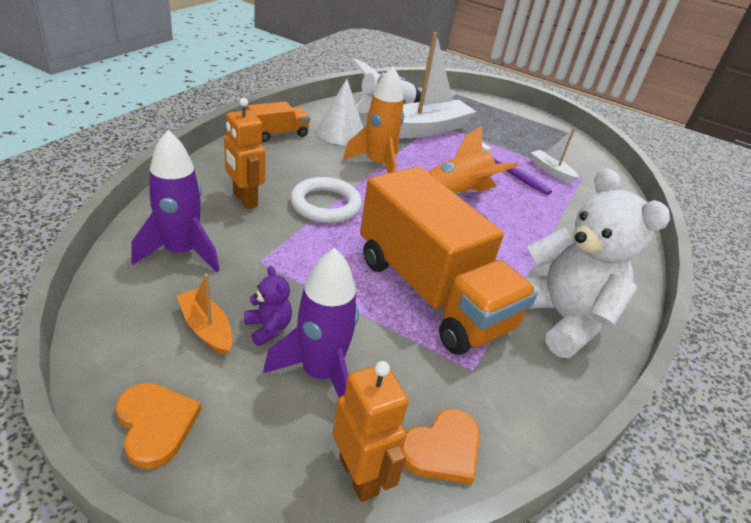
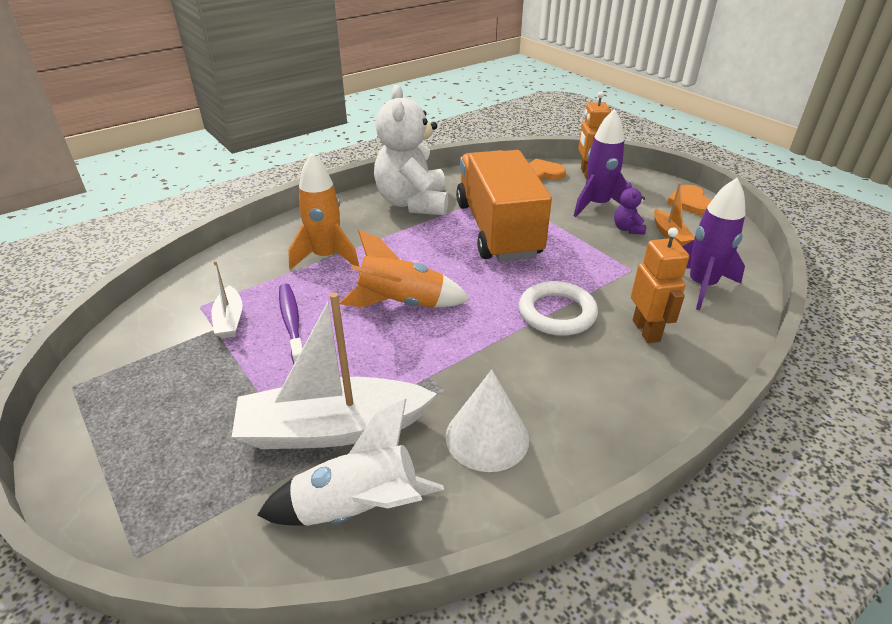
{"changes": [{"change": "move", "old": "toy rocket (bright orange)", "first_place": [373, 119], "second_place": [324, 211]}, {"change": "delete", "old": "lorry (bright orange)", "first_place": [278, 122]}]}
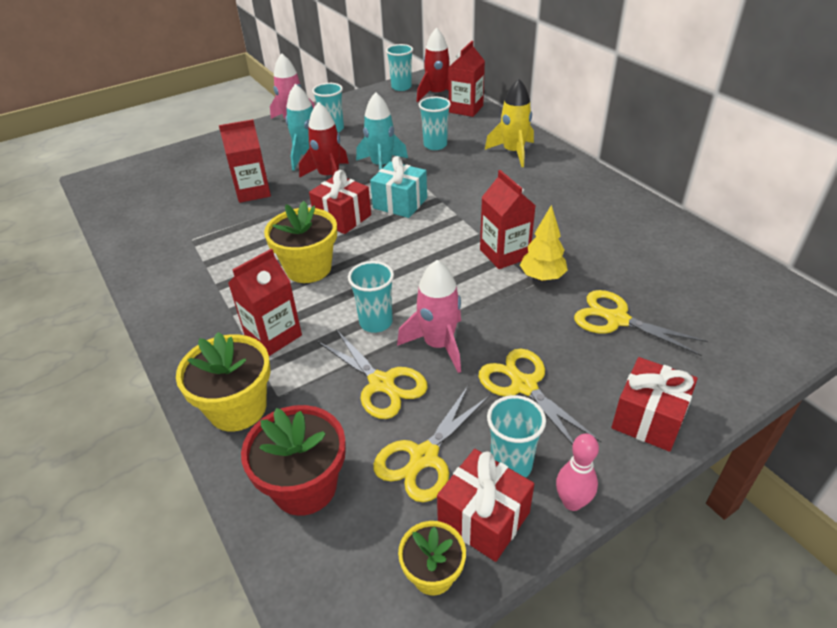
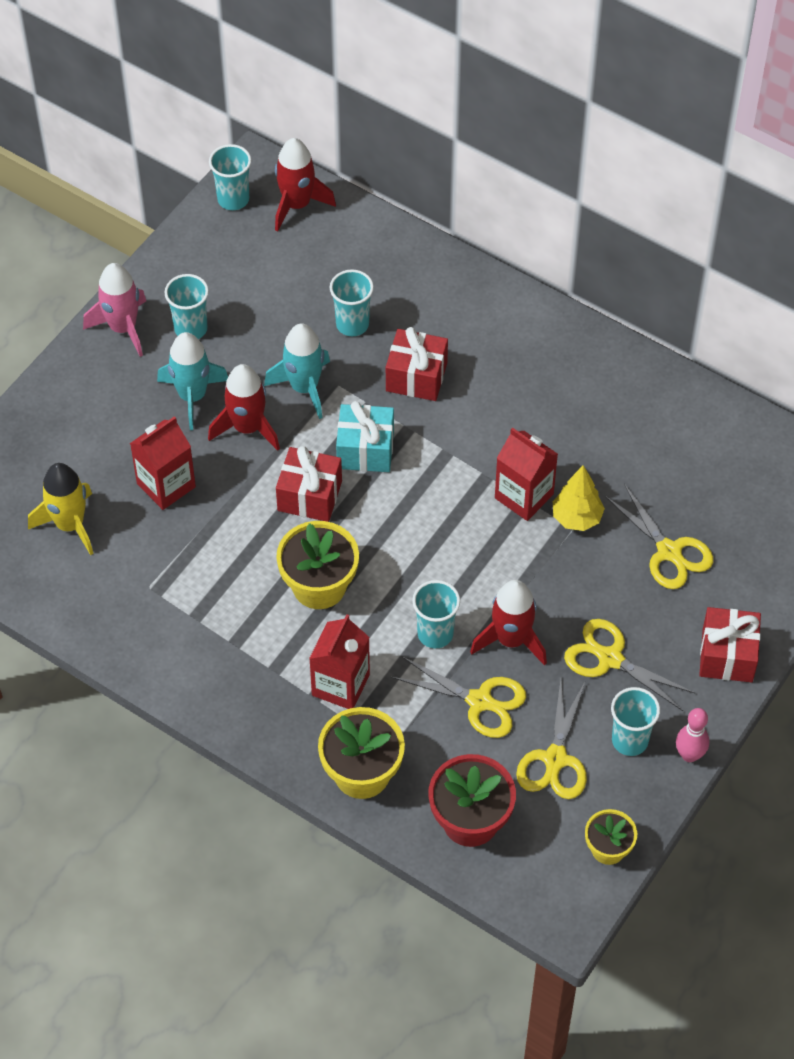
{"changes": [{"change": "move", "old": "toy rocket (golden)", "first_place": [509, 123], "second_place": [61, 509]}, {"change": "move", "old": "wrapped gift (crimson)", "first_place": [485, 505], "second_place": [417, 364]}, {"change": "recolor", "old": "toy rocket (pink)", "new": "toy rocket (crimson)", "first_place": [429, 316], "second_place": [508, 623]}, {"change": "rotate", "old": "scissors (golden)", "first_place": [641, 323], "second_place": [659, 536], "degrees": -135}, {"change": "delete", "old": "milk carton (crimson)", "first_place": [466, 79]}]}
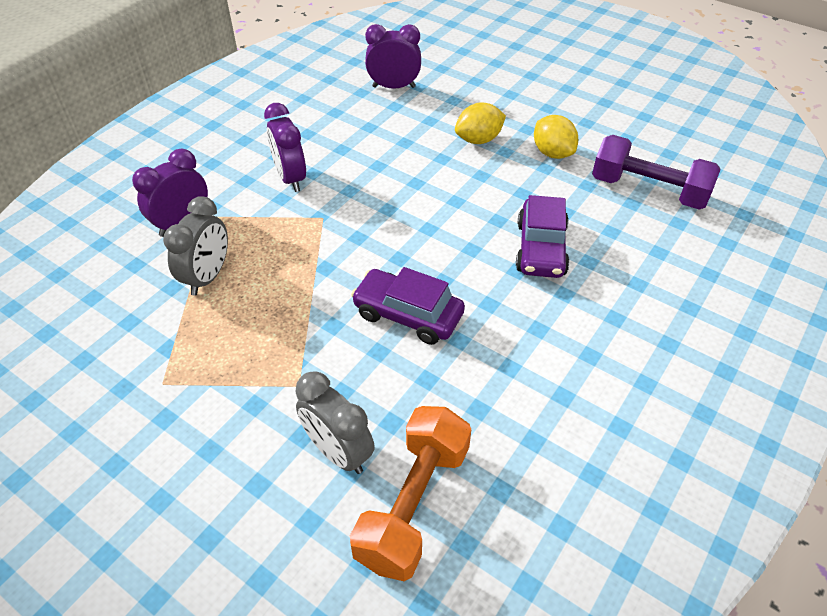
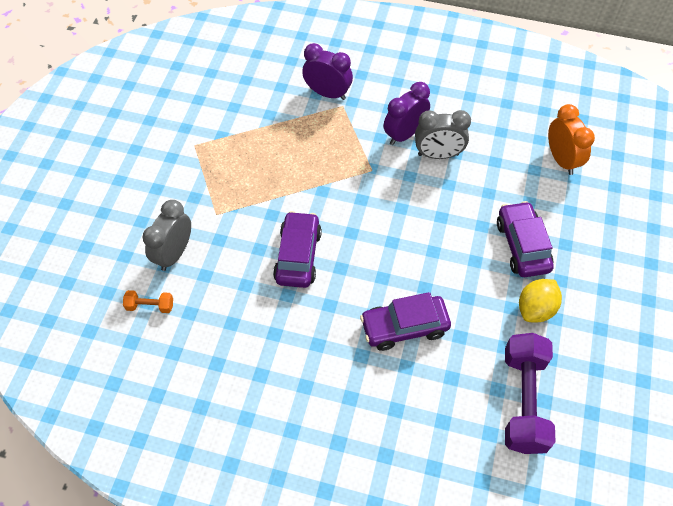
{"changes": [{"change": "resize", "old": "dumbbell (bright orange)", "first_place": [410, 493], "second_place": [148, 301], "factor": 0.45}, {"change": "move", "old": "alarm clock (gray)", "first_place": [195, 246], "second_place": [443, 134]}, {"change": "replace", "old": "toy lemon (golden)", "new": "automobile (royal purple)", "first_place": [480, 123], "second_place": [525, 239]}, {"change": "recolor", "old": "alarm clock (royal purple)", "new": "alarm clock (bright orange)", "first_place": [393, 56], "second_place": [571, 139]}]}
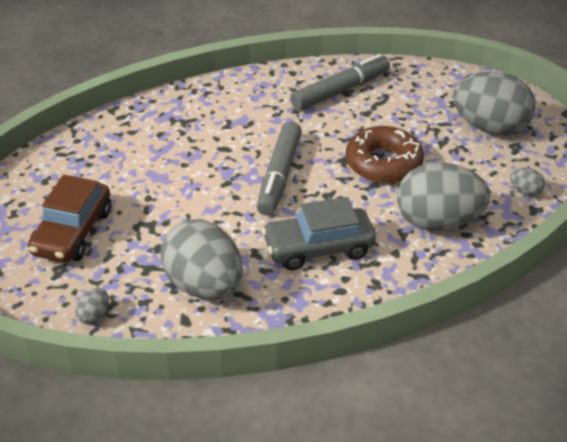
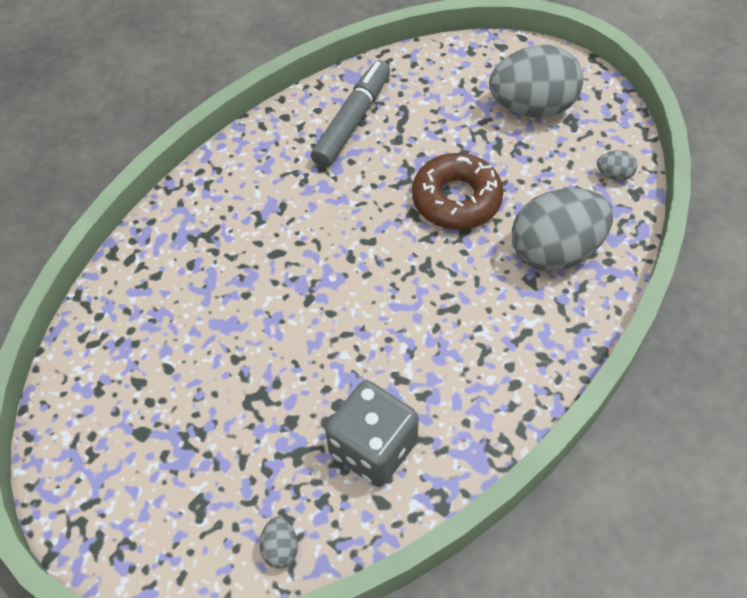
{"changes": [{"change": "replace", "old": "toy egg (gray)", "new": "die (gray)", "first_place": [201, 259], "second_place": [372, 433]}, {"change": "delete", "old": "automobile (dark brown)", "first_place": [69, 218]}, {"change": "delete", "old": "marker pen (gray)", "first_place": [279, 168]}, {"change": "delete", "old": "automobile (gray)", "first_place": [319, 233]}]}
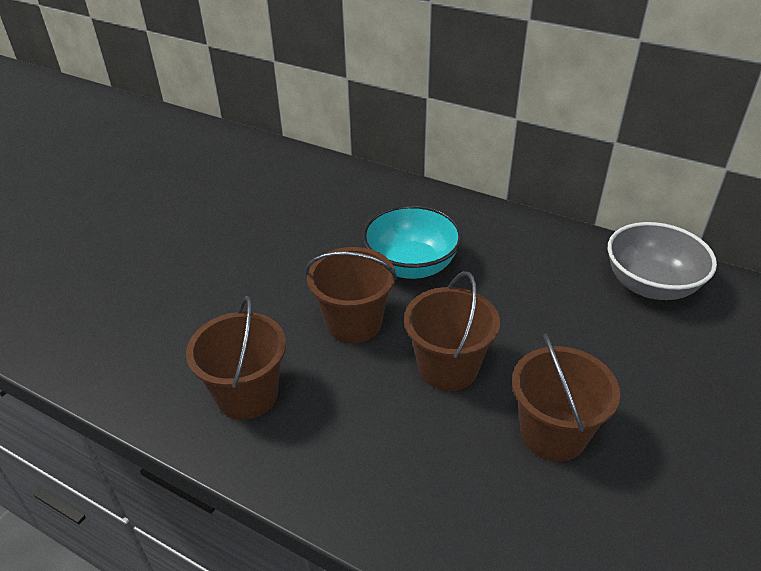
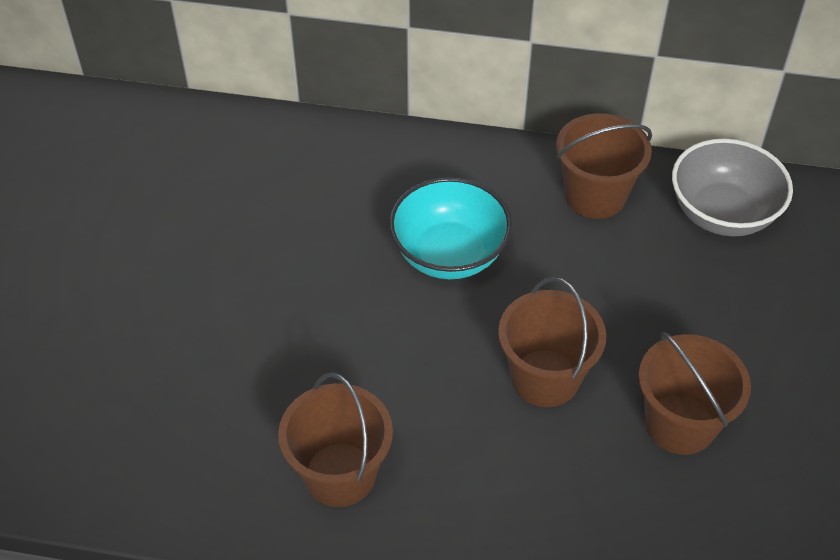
{"changes": [{"change": "move", "old": "sand bucket (dark brown)", "first_place": [351, 295], "second_place": [604, 166]}]}
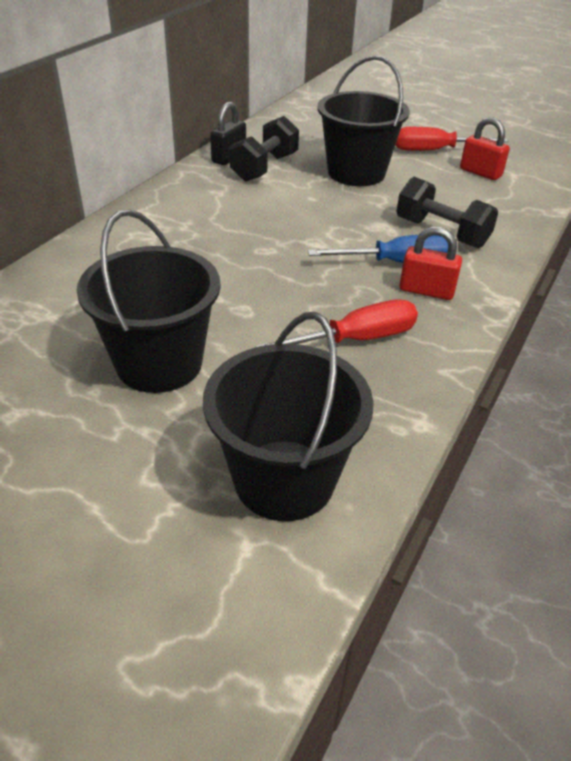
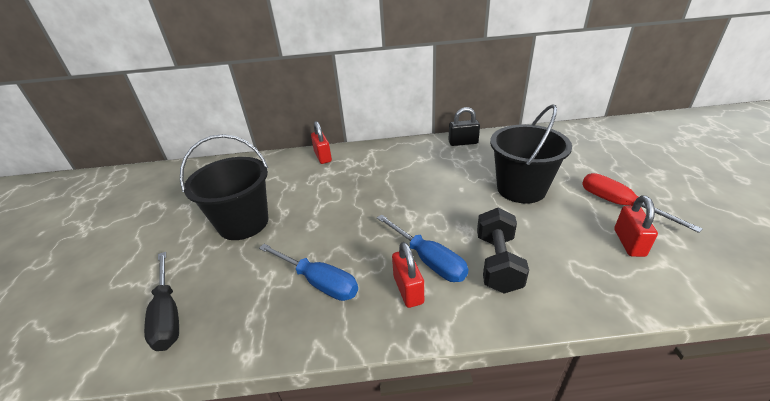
{"changes": [{"change": "replace", "old": "sand bucket (jet-black)", "new": "flat screwdriver (jet-black)", "first_place": [288, 416], "second_place": [161, 301]}, {"change": "recolor", "old": "flat screwdriver (crimson)", "new": "flat screwdriver (cobalt)", "first_place": [336, 323], "second_place": [308, 272]}, {"change": "insert", "new": "padlock (crimson)", "second_place": [321, 142]}, {"change": "delete", "old": "dumbbell (jet-black)", "first_place": [264, 149]}]}
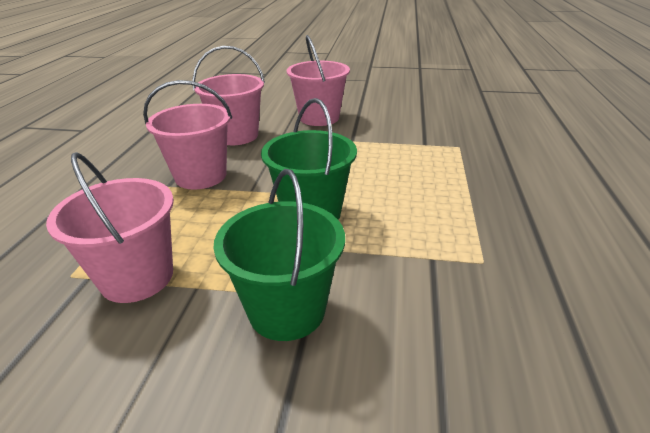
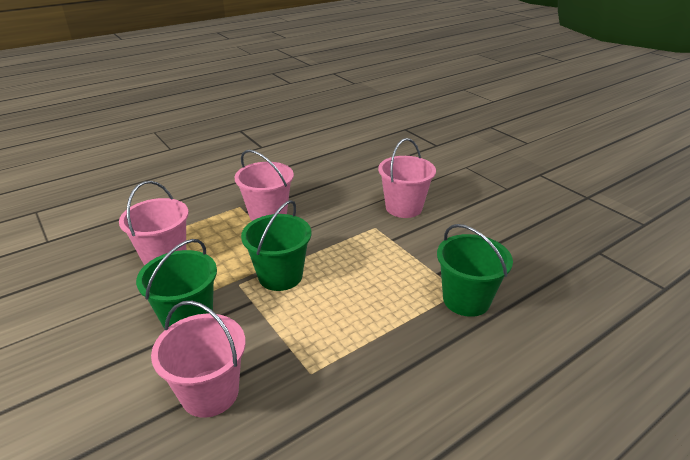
{"changes": [{"change": "move", "old": "sand bucket (pink)", "first_place": [228, 95], "second_place": [198, 359]}, {"change": "insert", "new": "sand bucket (leaf-green)", "second_place": [475, 270]}]}
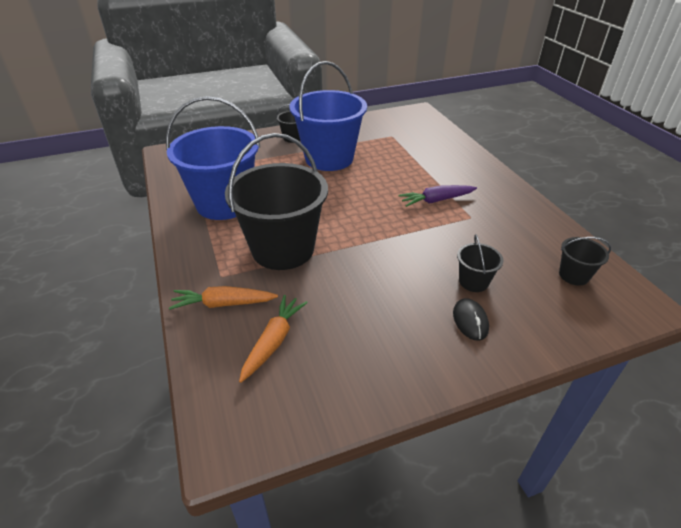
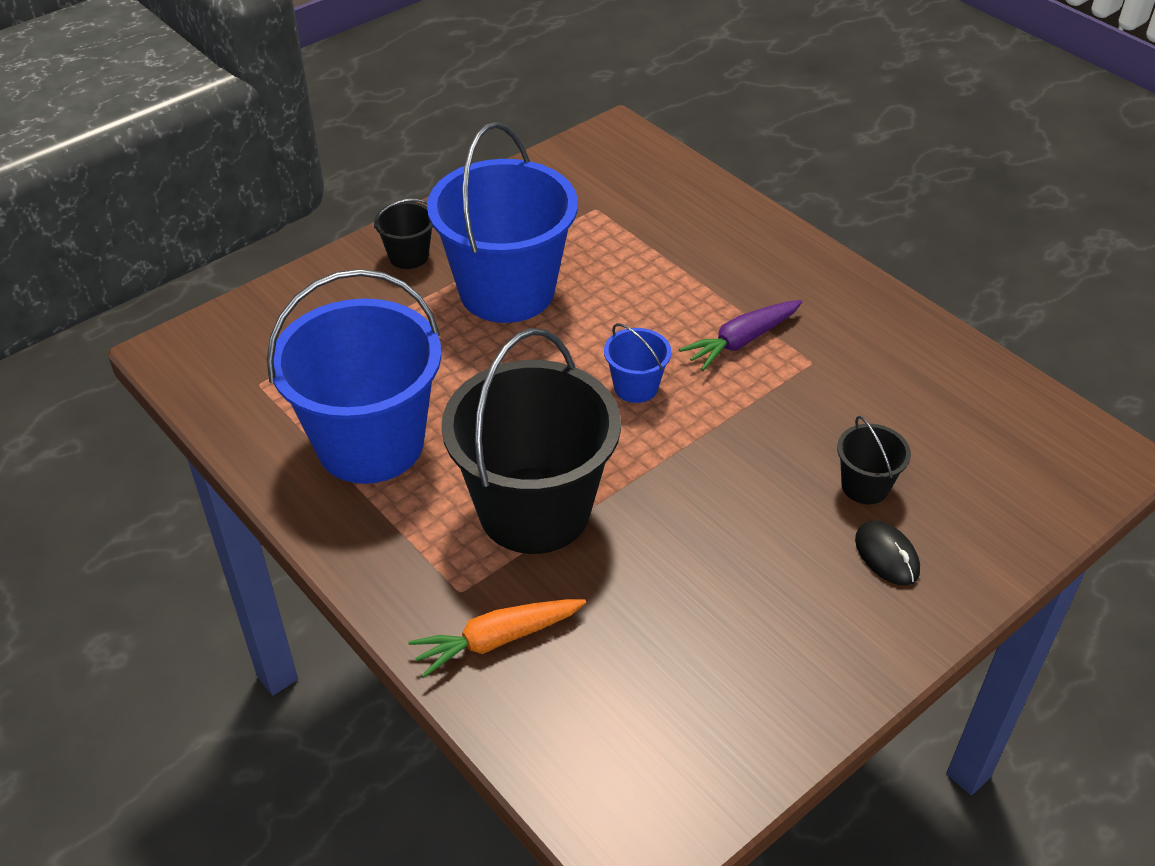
{"changes": [{"change": "insert", "new": "sand bucket (cobalt)", "second_place": [638, 363]}, {"change": "delete", "old": "carrot (bright orange)", "first_place": [273, 339]}, {"change": "delete", "old": "sand bucket (jet-black)", "first_place": [585, 261]}]}
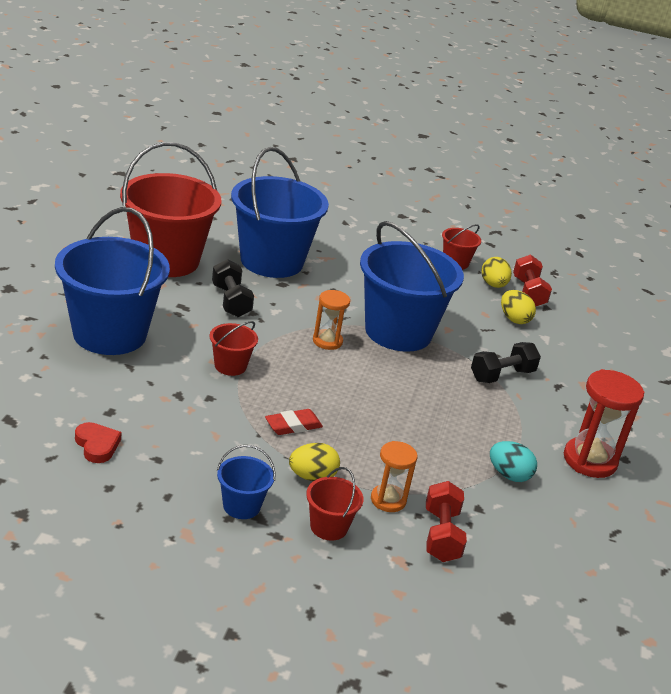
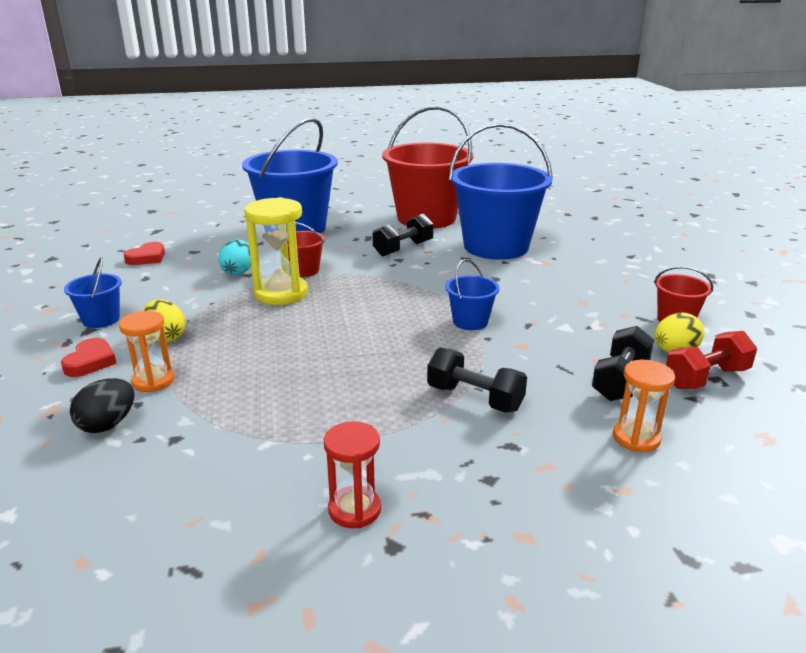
{"changes": [{"change": "replace", "old": "sand bucket (crimson)", "new": "heart shape (crimson)", "first_place": [334, 504], "second_place": [89, 357]}, {"change": "replace", "old": "dumbbell (crimson)", "new": "toy egg (jet-black)", "first_place": [446, 521], "second_place": [102, 405]}, {"change": "move", "old": "toy egg (turquoise)", "first_place": [513, 461], "second_place": [234, 257]}, {"change": "insert", "new": "hourglass (golden)", "second_place": [276, 251]}, {"change": "resize", "old": "hourglass (crimson)", "first_place": [604, 423], "second_place": [352, 474], "factor": 0.61}, {"change": "resize", "old": "sand bucket (cobalt)", "first_place": [412, 286], "second_place": [472, 294], "factor": 0.44}, {"change": "replace", "old": "toy egg (golden)", "new": "dumbbell (jet-black)", "first_place": [518, 307], "second_place": [623, 363]}, {"change": "move", "old": "hourglass (bright orange)", "first_place": [331, 320], "second_place": [644, 406]}, {"change": "delete", "old": "gum eraser (crimson)", "first_place": [294, 422]}]}
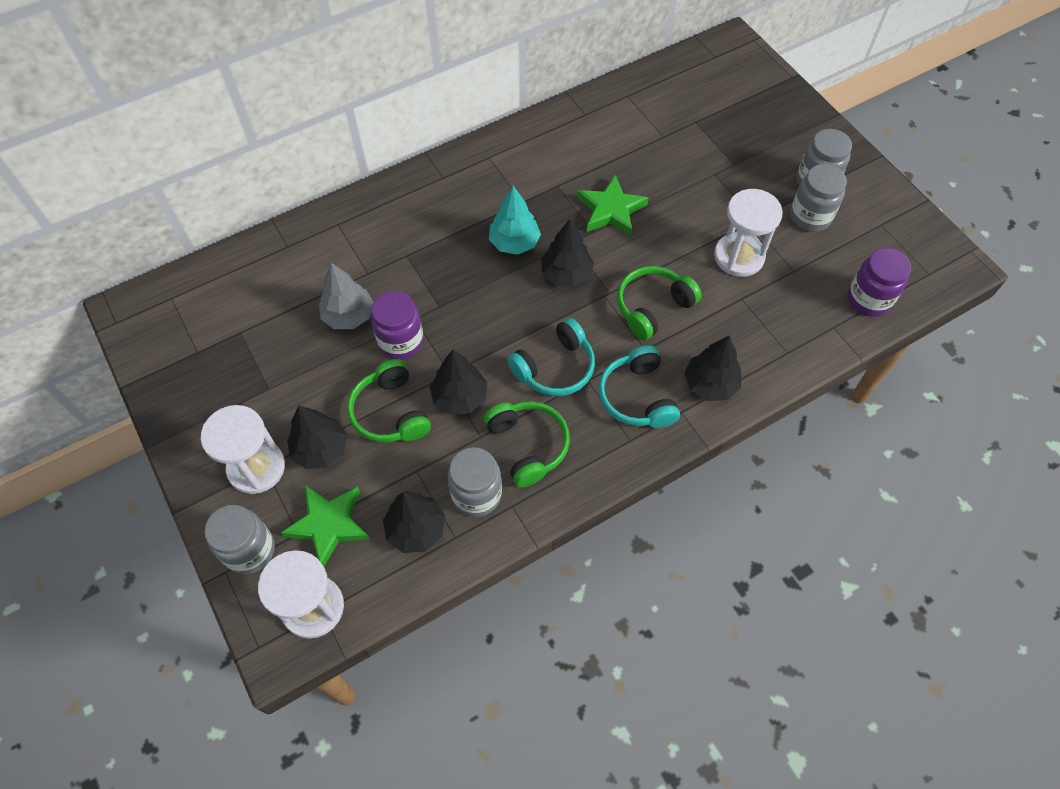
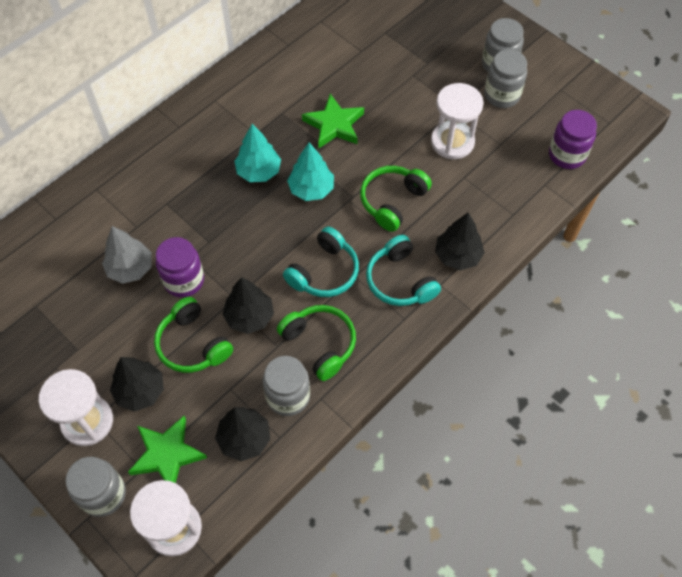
{"changes": [{"change": "recolor", "old": "toy tree (jet-black)", "new": "toy tree (turquoise)", "first_place": [567, 253], "second_place": [310, 171]}]}
